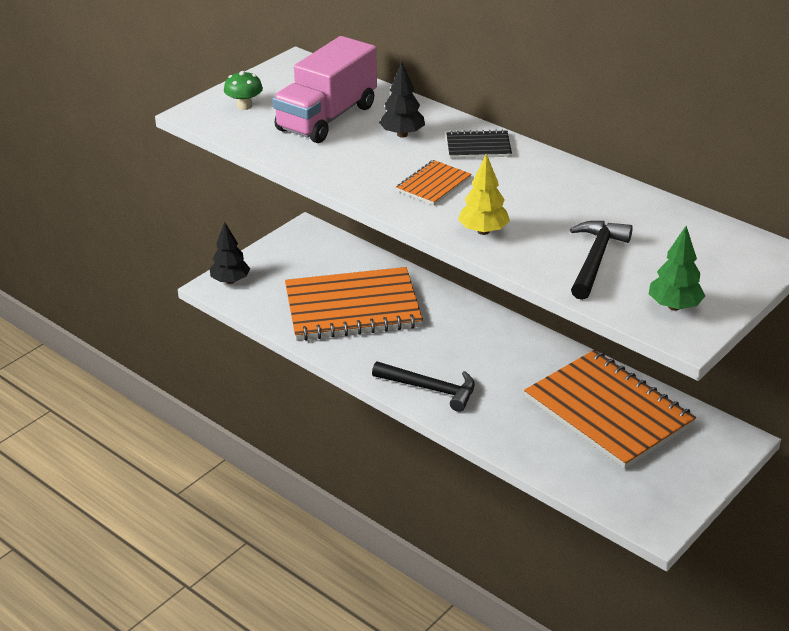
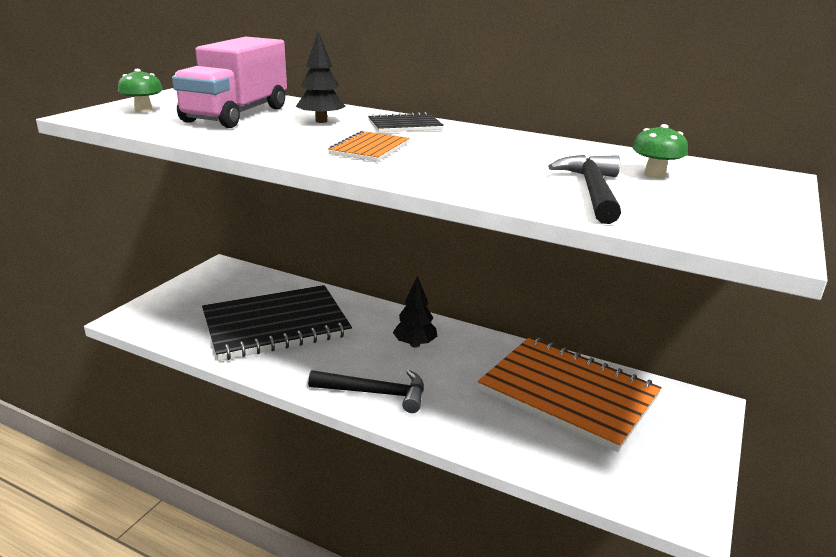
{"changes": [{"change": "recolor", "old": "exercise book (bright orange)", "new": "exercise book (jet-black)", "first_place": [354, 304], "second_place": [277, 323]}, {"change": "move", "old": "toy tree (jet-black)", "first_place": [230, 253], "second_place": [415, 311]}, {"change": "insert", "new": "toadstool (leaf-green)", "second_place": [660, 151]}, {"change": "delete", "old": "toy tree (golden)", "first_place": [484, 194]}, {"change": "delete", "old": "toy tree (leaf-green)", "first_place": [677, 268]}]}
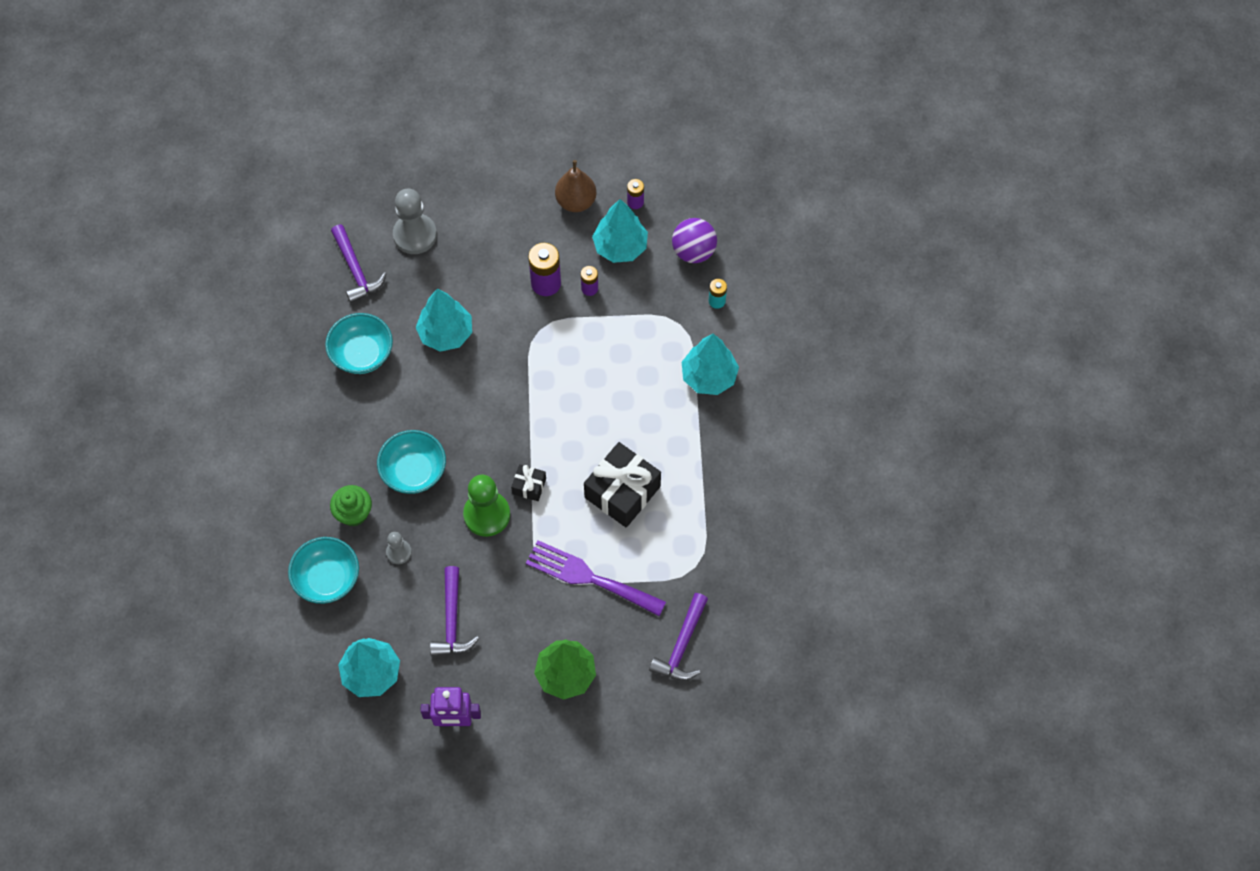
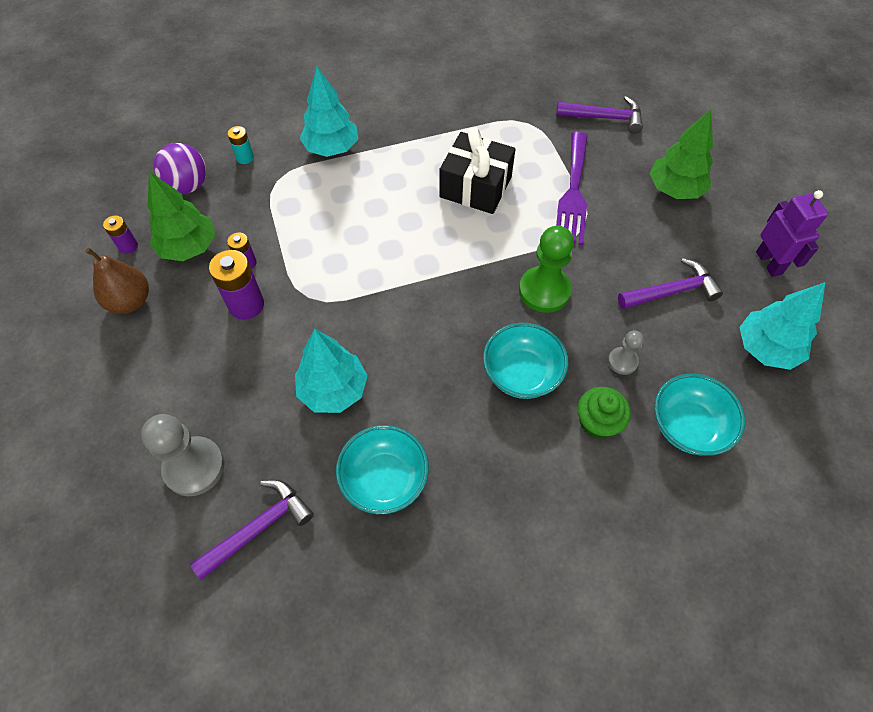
{"changes": [{"change": "recolor", "old": "toy tree (turquoise)", "new": "toy tree (leaf-green)", "first_place": [620, 231], "second_place": [181, 216]}, {"change": "delete", "old": "wrapped gift (jet-black)", "first_place": [528, 482]}]}
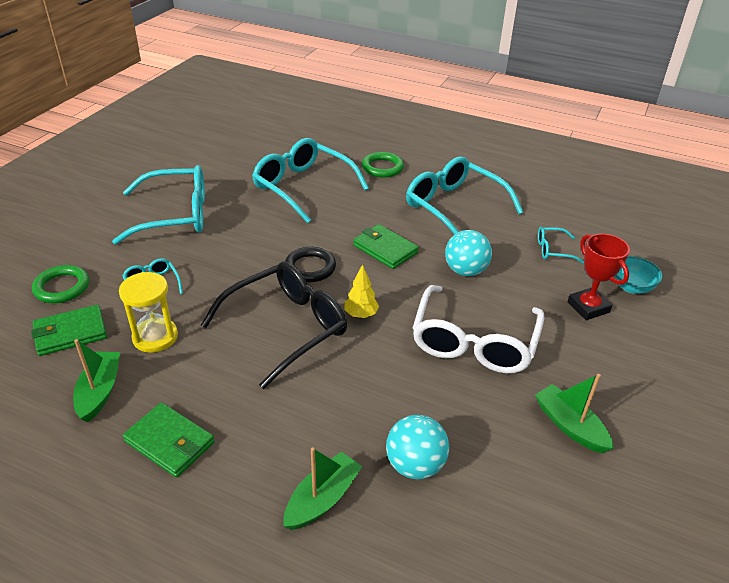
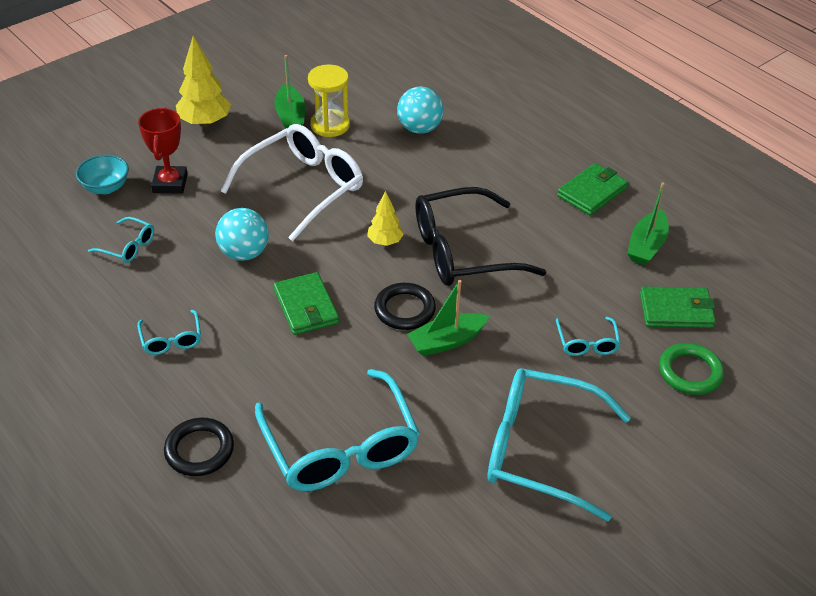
{"changes": [{"change": "resize", "old": "glasses (turquoise)", "first_place": [464, 195], "second_place": [169, 332], "factor": 0.45}, {"change": "recolor", "old": "torus (leaf-green)", "new": "torus (jet-black)", "first_place": [383, 164], "second_place": [199, 447]}, {"change": "insert", "new": "toy tree (golden)", "second_place": [203, 81]}, {"change": "move", "old": "hourglass (golden)", "first_place": [148, 312], "second_place": [329, 100]}, {"change": "move", "old": "sailboat (leaf-green)", "first_place": [323, 489], "second_place": [448, 318]}, {"change": "rotate", "old": "card wallet (leaf-green)", "first_place": [169, 440], "second_place": [592, 189], "degrees": 75}]}
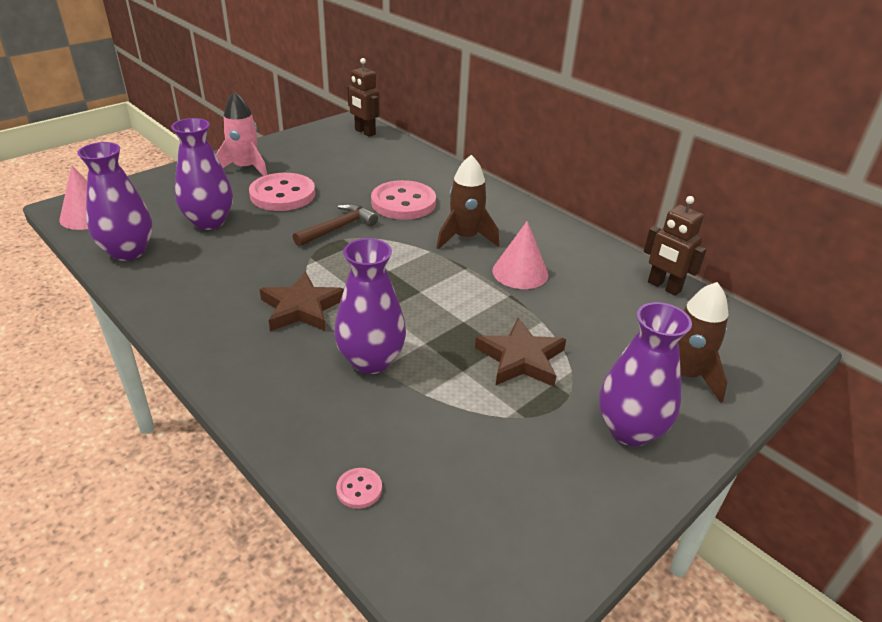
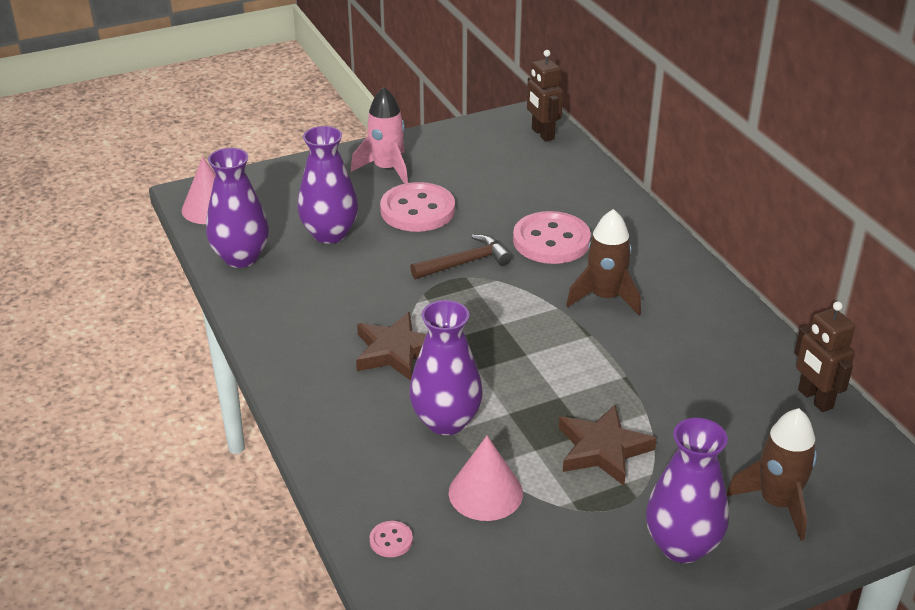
{"changes": [{"change": "move", "old": "solid cone (pink)", "first_place": [520, 255], "second_place": [486, 478]}]}
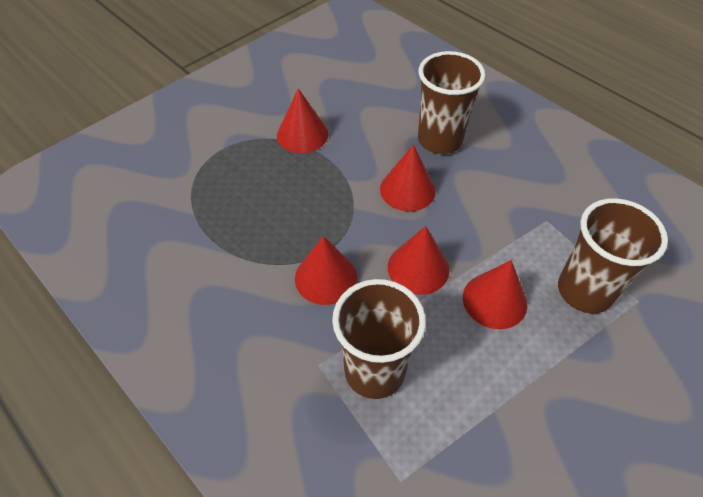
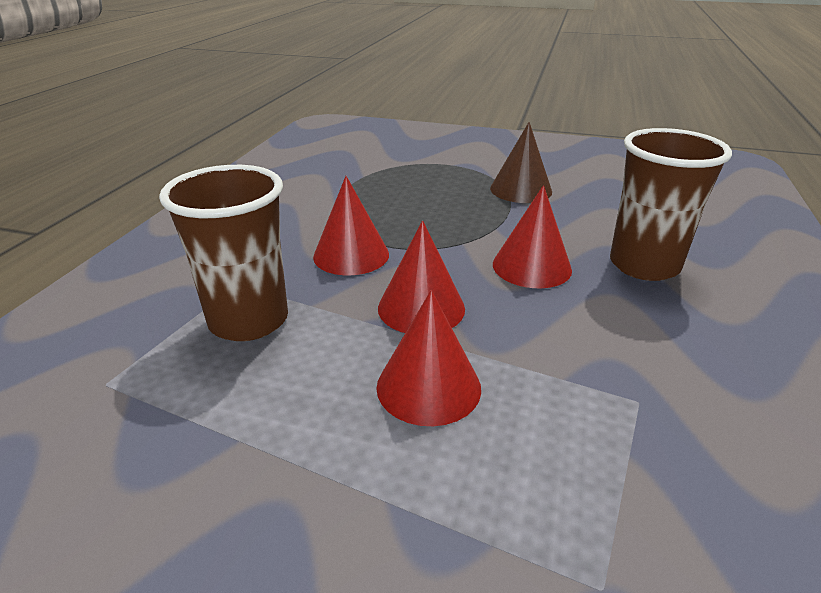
{"changes": [{"change": "recolor", "old": "solid cone (crimson)", "new": "solid cone (dark brown)", "first_place": [302, 120], "second_place": [521, 162]}, {"change": "delete", "old": "tumbler (dark brown)", "first_place": [613, 255]}]}
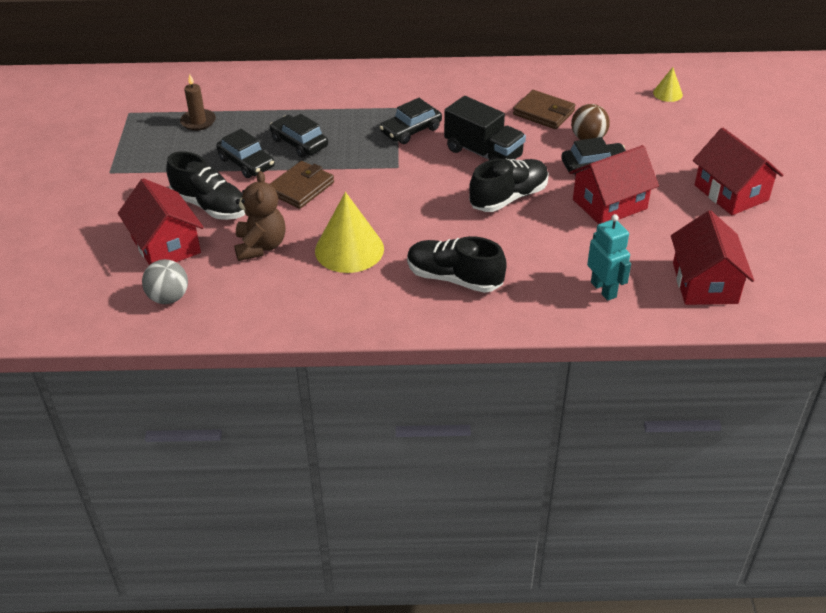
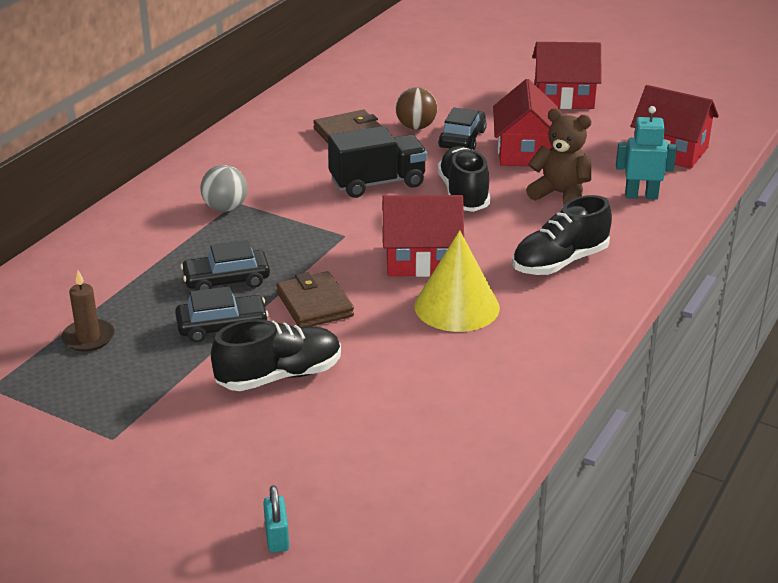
{"changes": [{"change": "move", "old": "sphere (gray)", "first_place": [165, 281], "second_place": [224, 188]}, {"change": "insert", "new": "padlock (turquoise)", "second_place": [276, 519]}, {"change": "move", "old": "toy house (crimson)", "first_place": [161, 221], "second_place": [423, 236]}, {"change": "move", "old": "teddy (dark brown)", "first_place": [260, 216], "second_place": [559, 156]}, {"change": "delete", "old": "automobile (jet-black)", "first_place": [411, 121]}, {"change": "delete", "old": "solid cone (golden)", "first_place": [668, 84]}]}
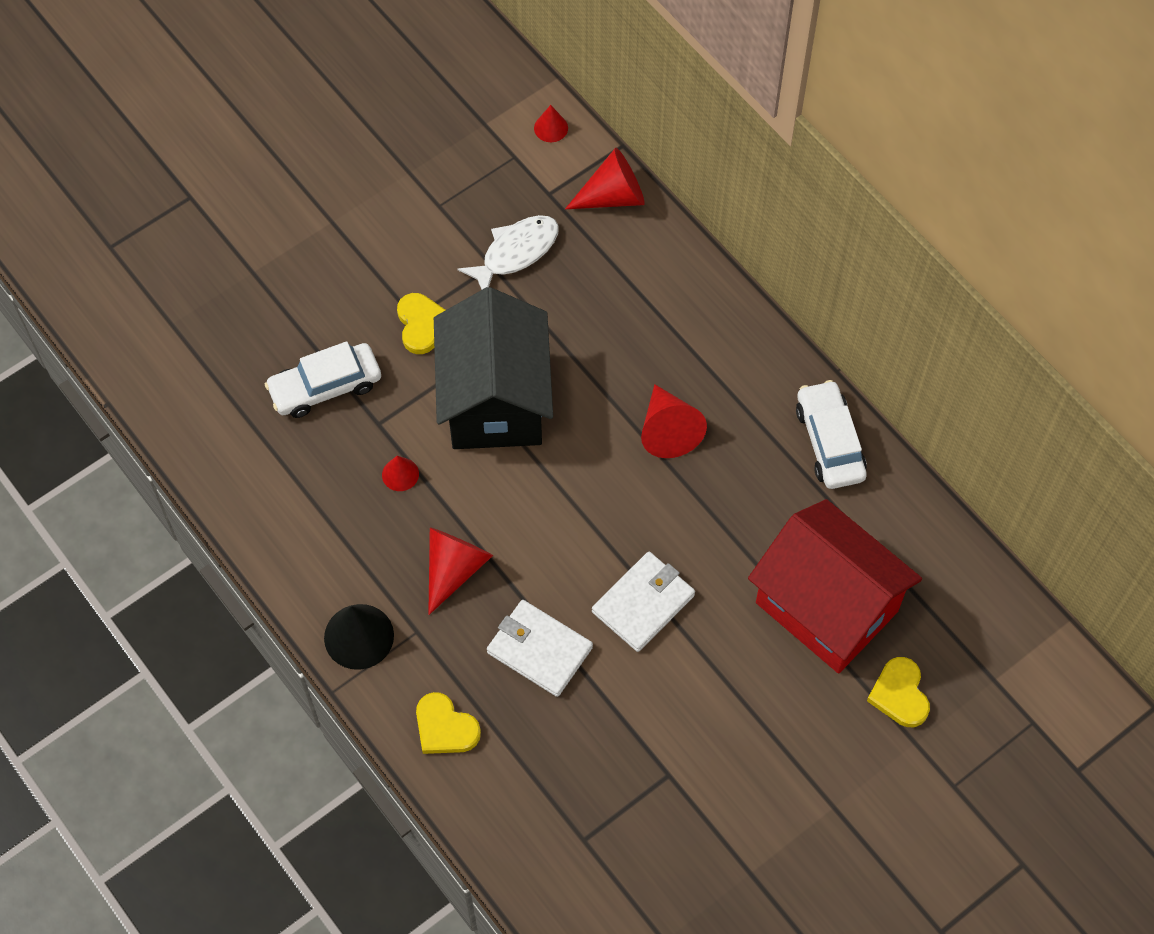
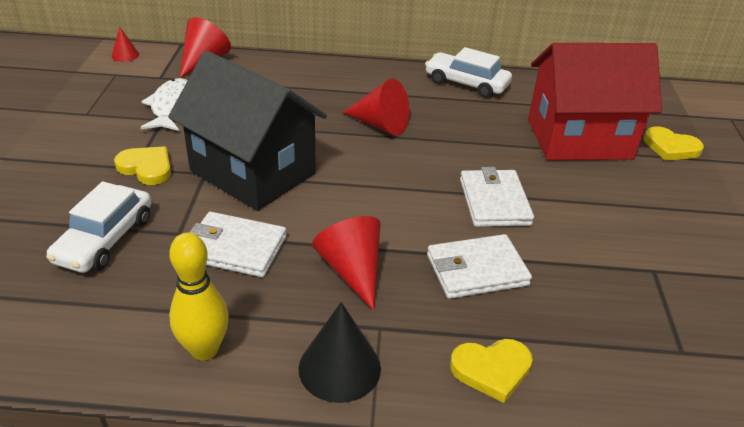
{"changes": [{"change": "insert", "new": "tenpin (golden)", "second_place": [199, 296]}, {"change": "replace", "old": "solid cone (crimson)", "new": "card wallet (pure white)", "first_place": [400, 473], "second_place": [237, 244]}]}
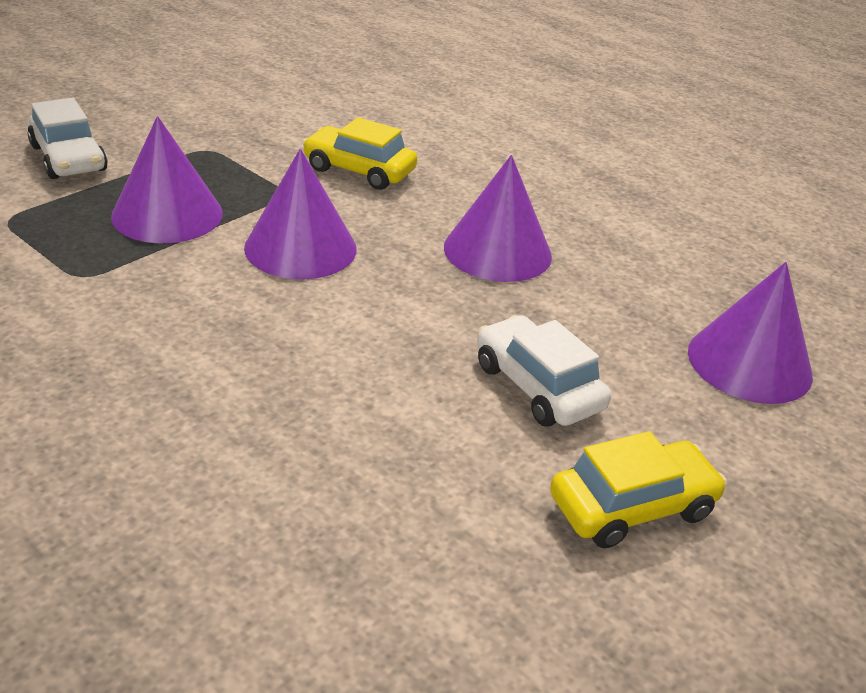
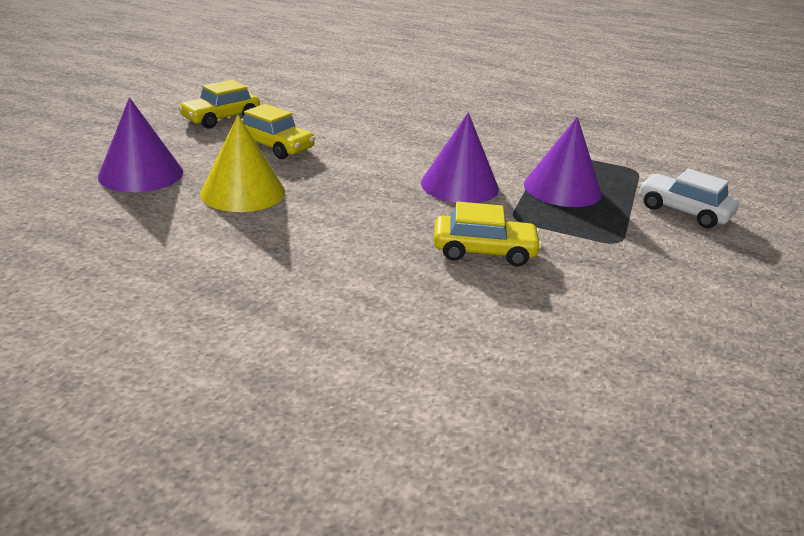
{"changes": [{"change": "insert", "new": "solid cone (golden)", "second_place": [242, 163]}, {"change": "recolor", "old": "automobile (pure white)", "new": "automobile (golden)", "first_place": [544, 371], "second_place": [278, 131]}, {"change": "delete", "old": "solid cone (royal purple)", "first_place": [498, 218]}]}
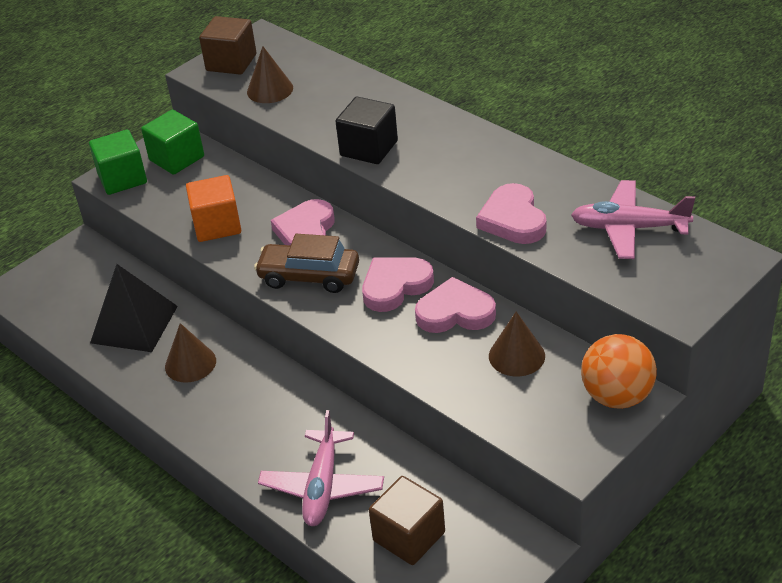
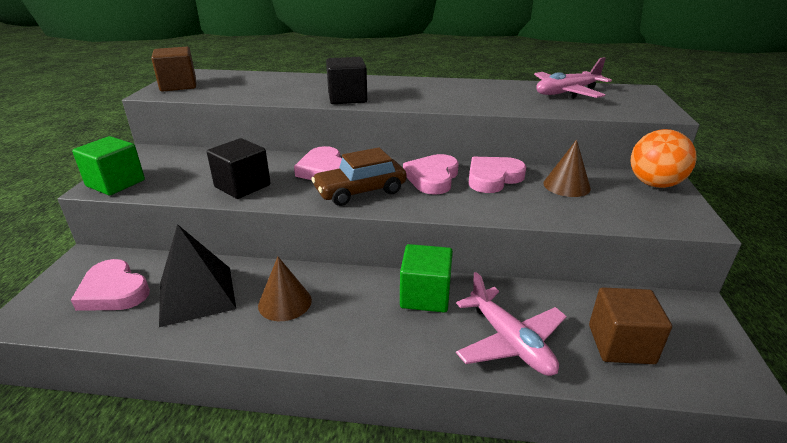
{"changes": [{"change": "move", "old": "heart shape (pink)", "first_place": [511, 213], "second_place": [110, 285]}, {"change": "recolor", "old": "cube (bright orange)", "new": "cube (jet-black)", "first_place": [213, 208], "second_place": [239, 168]}, {"change": "move", "old": "cube (leaf-green)", "first_place": [172, 142], "second_place": [426, 278]}, {"change": "delete", "old": "solid cone (dark brown)", "first_place": [270, 74]}]}
